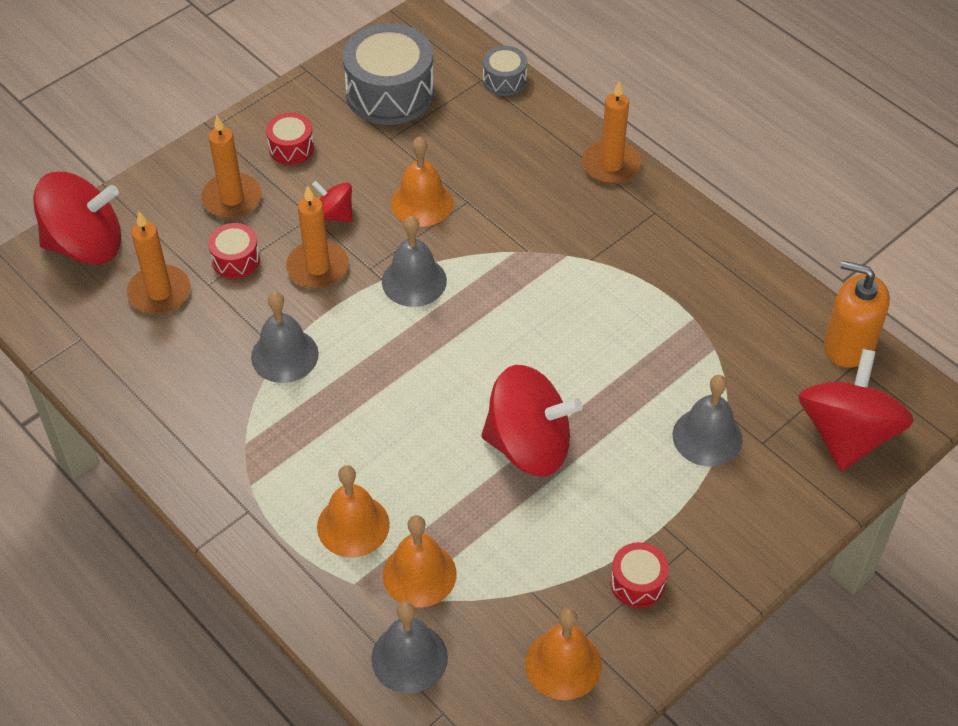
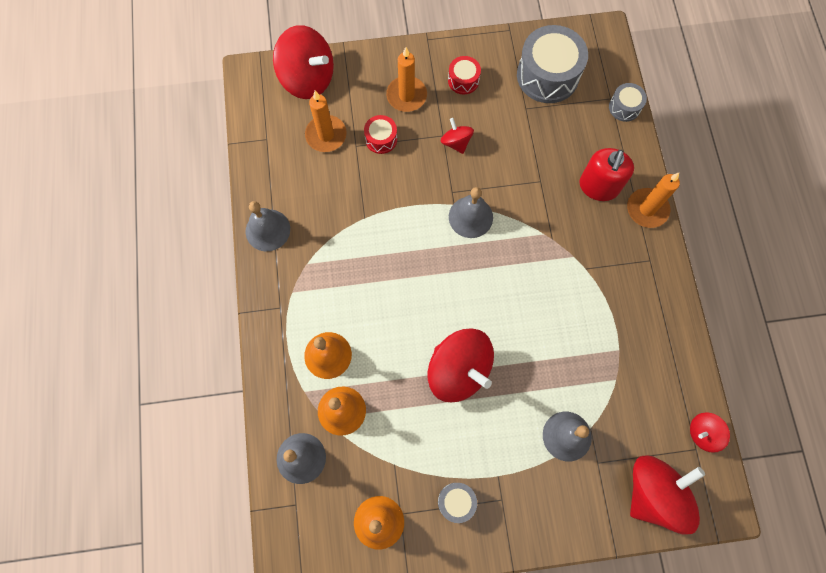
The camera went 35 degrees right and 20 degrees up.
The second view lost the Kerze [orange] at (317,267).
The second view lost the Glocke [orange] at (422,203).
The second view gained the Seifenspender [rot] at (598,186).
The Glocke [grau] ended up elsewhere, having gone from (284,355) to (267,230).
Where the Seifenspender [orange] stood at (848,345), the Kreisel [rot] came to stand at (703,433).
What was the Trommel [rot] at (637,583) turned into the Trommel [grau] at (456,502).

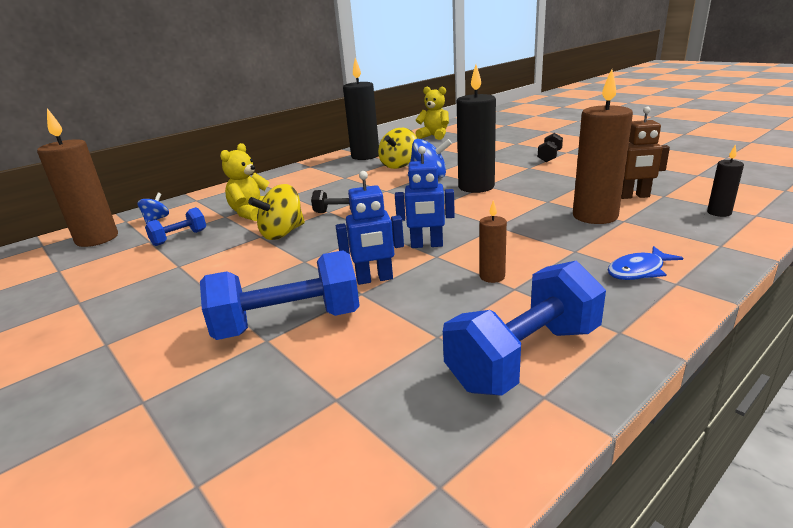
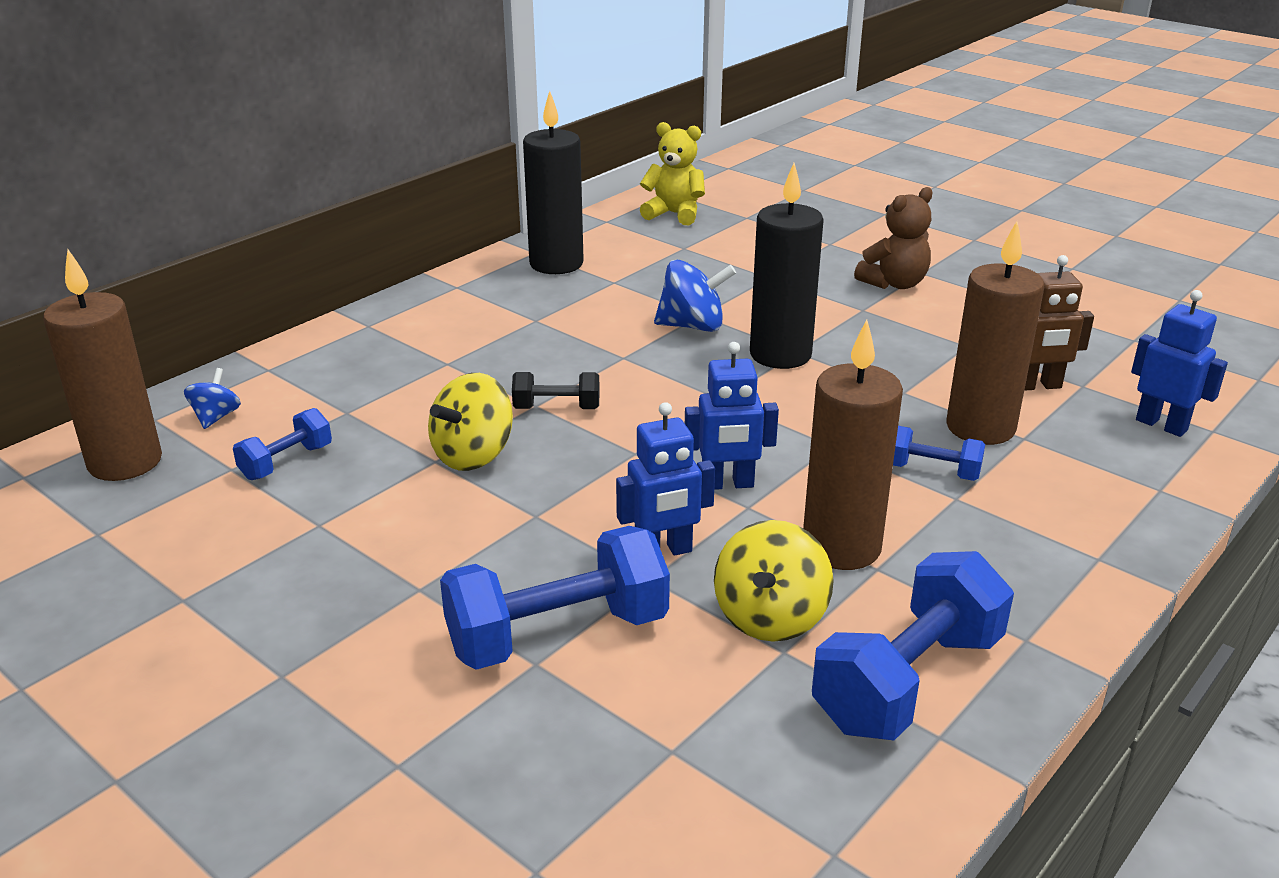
The camera went 10 degrees left and 5 degrees up.
The second view lost the Teddybär [gelb] at (252,213).
The second view lost the Fisch [blau] at (638,271).
The second view gained the Hantel [blau] at (931,471).
The Kreisel [gelb] ended up elsewhere, having gone from (399,165) to (770,617).
Where the Hantel [schwarz] stood at (549,157), the Teddybär [braun] came to stand at (894,283).
Where the Kerze [schwarz] stood at (719,213), the Roboter [blau] came to stand at (1161,425).
The size of the Kerze [braun] at (492,277) changed by a factor of 2.08.

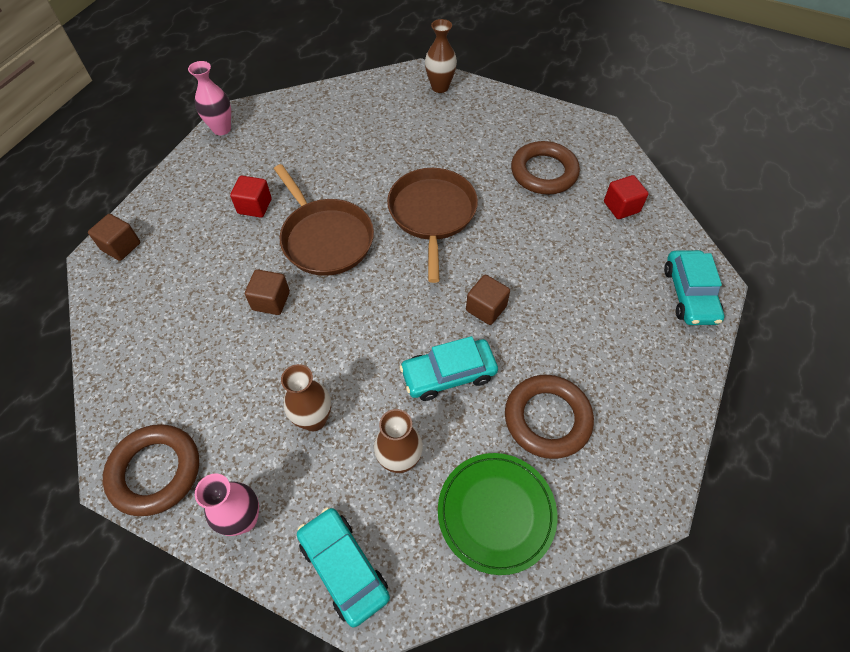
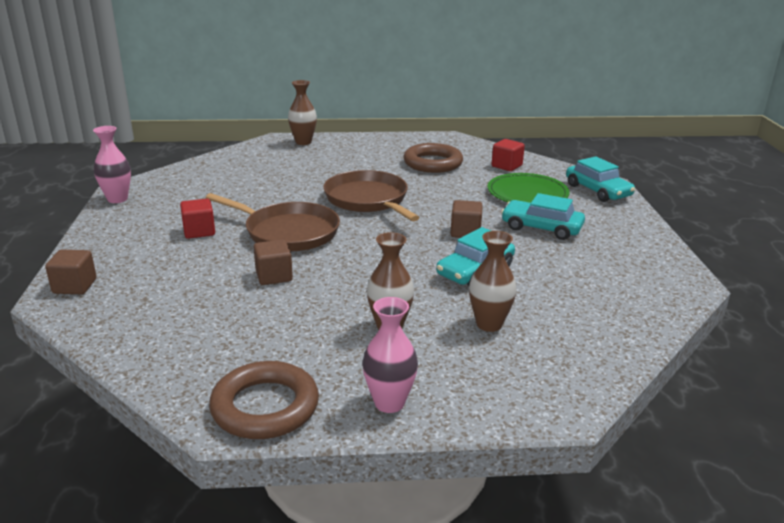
The camera went 30 degrees left and 30 degrees down.
The second view lost the Ring [braun] at (547,419).
The Auto [türkis] ended up elsewhere, having gone from (344,567) to (541,228).
The Teller [grün] ended up elsewhere, having gone from (496,513) to (527,194).

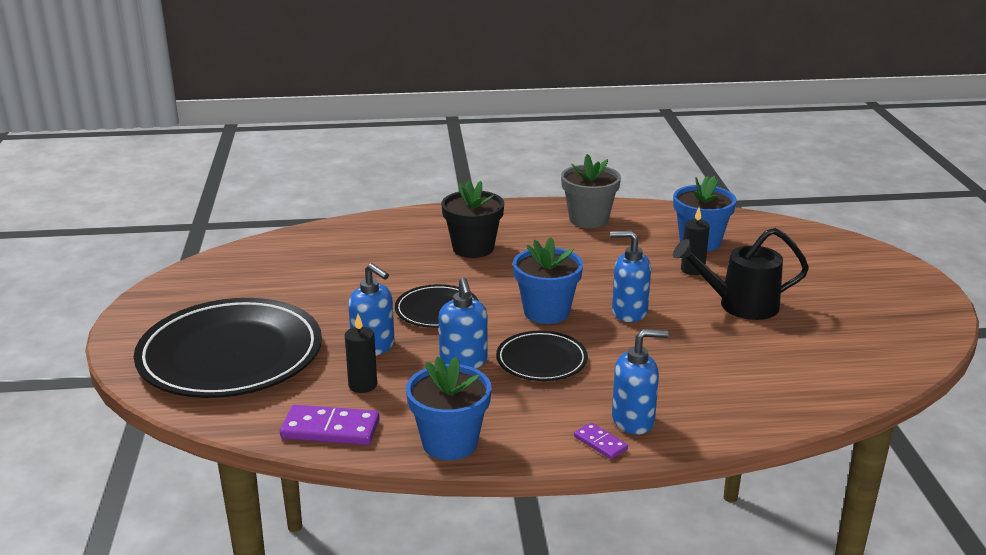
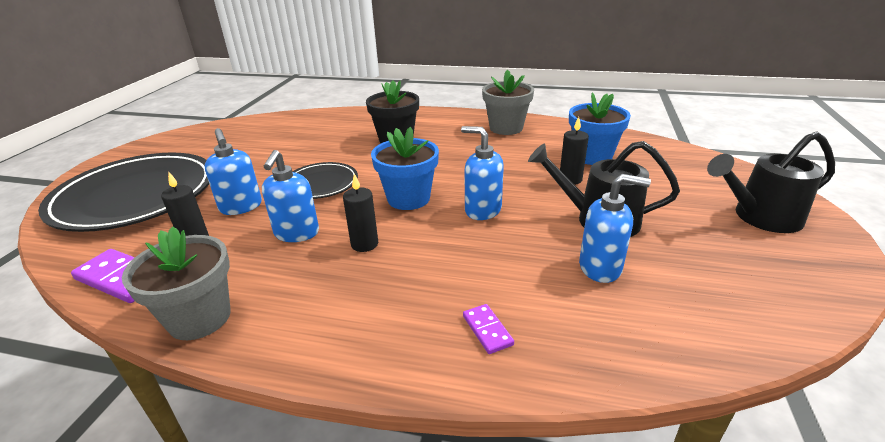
The camera went 20 degrees right and 5 degrees up.
The second view gained the Gießkanne [schwarz] at (760,217).
The Dominostein [lila] ended up elsewhere, having gone from (600,443) to (487,330).
The Seifenspender [blau] ended up elsewhere, having gone from (633,420) to (600,267).
Where the Teller [schwarz] stood at (541,360), the Kerze [schwarz] came to stand at (364,244).
What was the Blumentopf [blau] at (450,443) turned into the Blumentopf [grau] at (199,318).

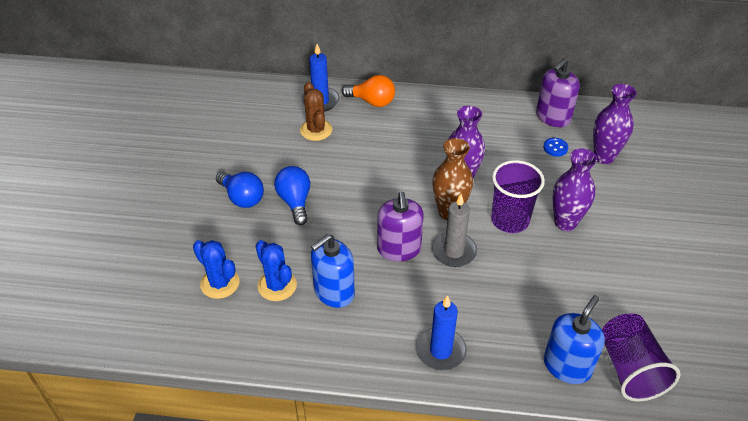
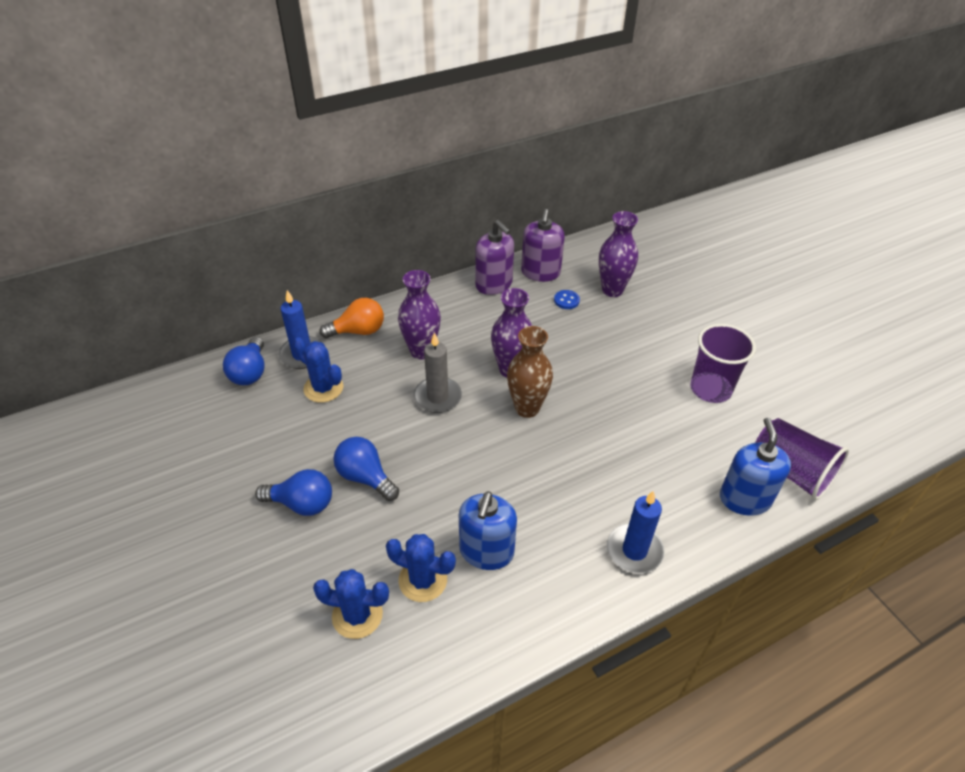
The camera went 35 degrees left and 0 degrees up.
The second view gained the Glühbirne [blau] at (250,372).
The Seifenspender [lila] ended up elsewhere, having gone from (399,249) to (494,284).
The Kerze [grau] ended up elsewhere, having gone from (454,251) to (437,397).
The Becher [lila] ended up elsewhere, having gone from (510,220) to (710,389).
The Vase [lila] ended up elsewhere, having gone from (565,223) to (421,351).
What was the Kaktus [braun] at (316,130) turned into the Kaktus [blau] at (323,388).

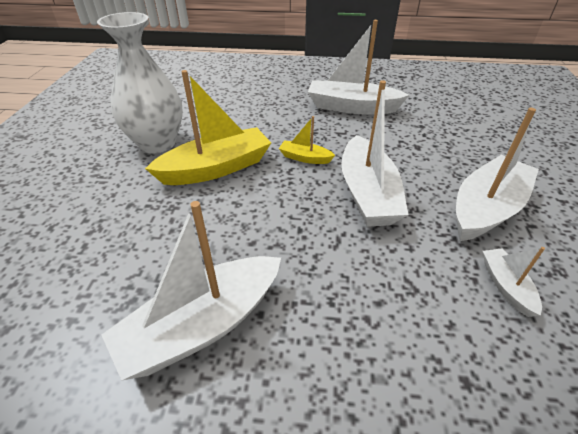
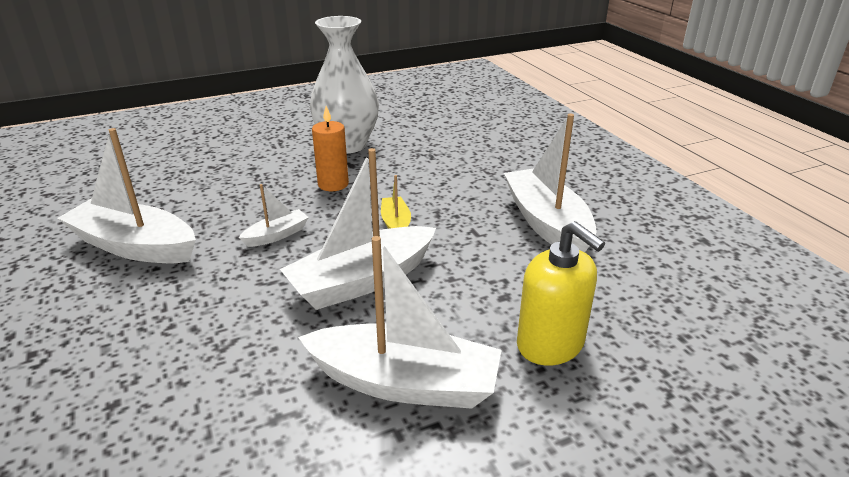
The camera went 60 degrees right and 10 degrees down.
The second view gained the Seifenspender [gelb] at (550,344).
The Boot [weiß] ended up elsewhere, having gone from (506,286) to (277,235).
Where the Boot [gelb] stood at (216,168), the Kerze [orange] came to stand at (333,184).

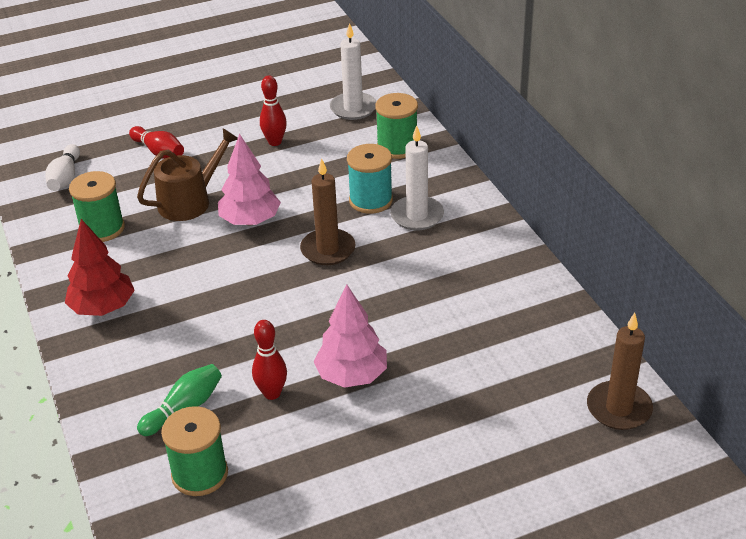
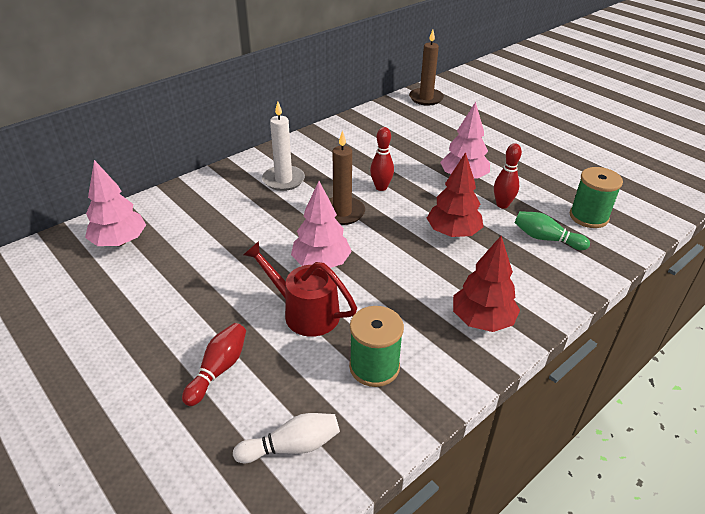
The camera went 110 degrees left and 0 degrees up.
The second view lost the Garnrolle [türkis] at (371,200).
The second view lost the Garnrolle [grün] at (397,147).
The second view gained the Baum [rot] at (453,233).
The Bowlingkegel [rot] ended up elsewhere, having gone from (275,142) to (381,187).
Where the Kerze [weiß] stood at (353,108), the Baum [rosa] came to stand at (120,242).
What was the Gießkanne [braun] at (190,201) turned into the Gießkanne [rot] at (305,312).

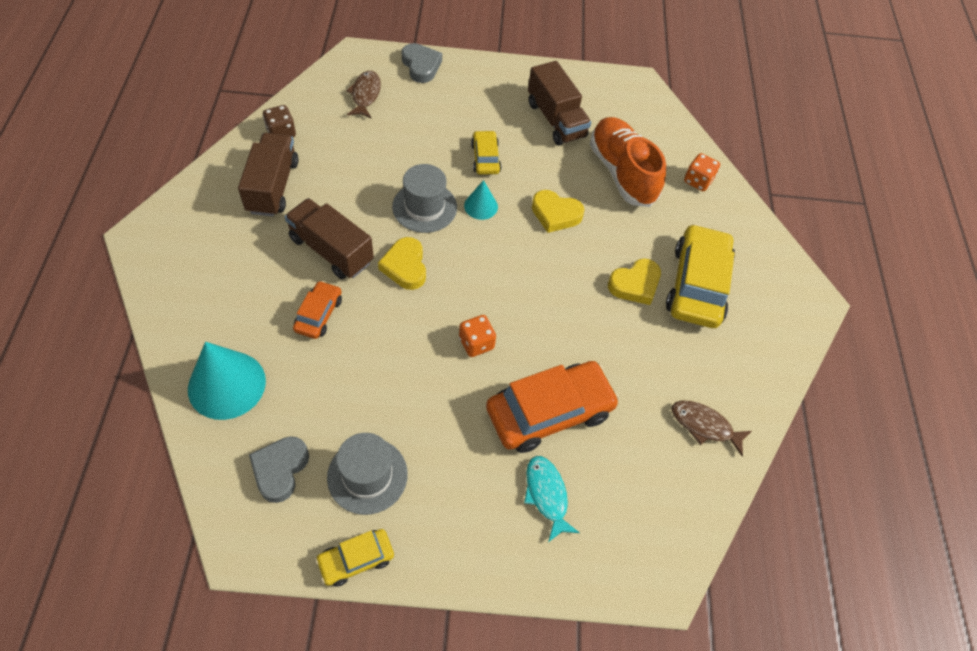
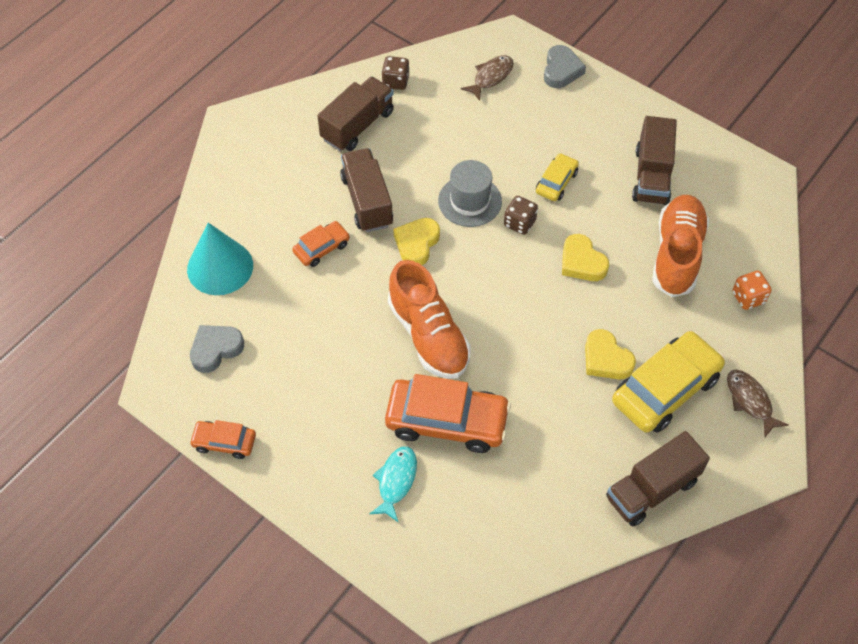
The camera went 40 degrees right and 0 degrees up.
The second view lost the Hut [grau] at (367,475).
The second view gained the Lastwagen [braun] at (652,489).
The Fisch [braun] ended up elsewhere, having gone from (704,426) to (750,401).
Where the Spielwürfel [orange] stood at (476,343), the Schuh [orange] came to stand at (428,335).
Where the Kegel [türkis] stood at (481,206), the Spielwürfel [braun] came to stand at (519,223).
What was the Auto [gelb] at (356,560) turned into the Auto [orange] at (224,442).
The Herz [gelb] at (635,284) ended up facing another way, 45 degrees clockwise from before.

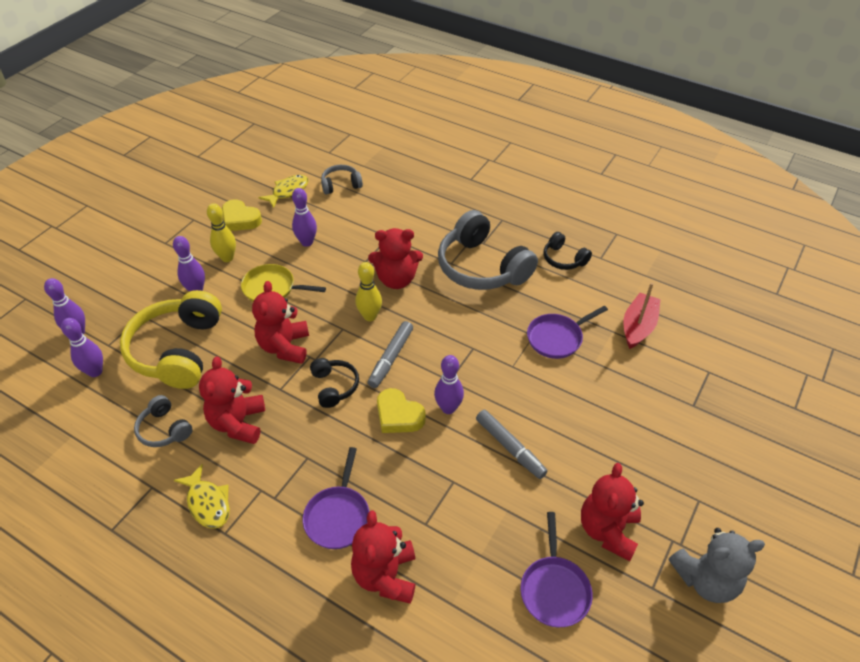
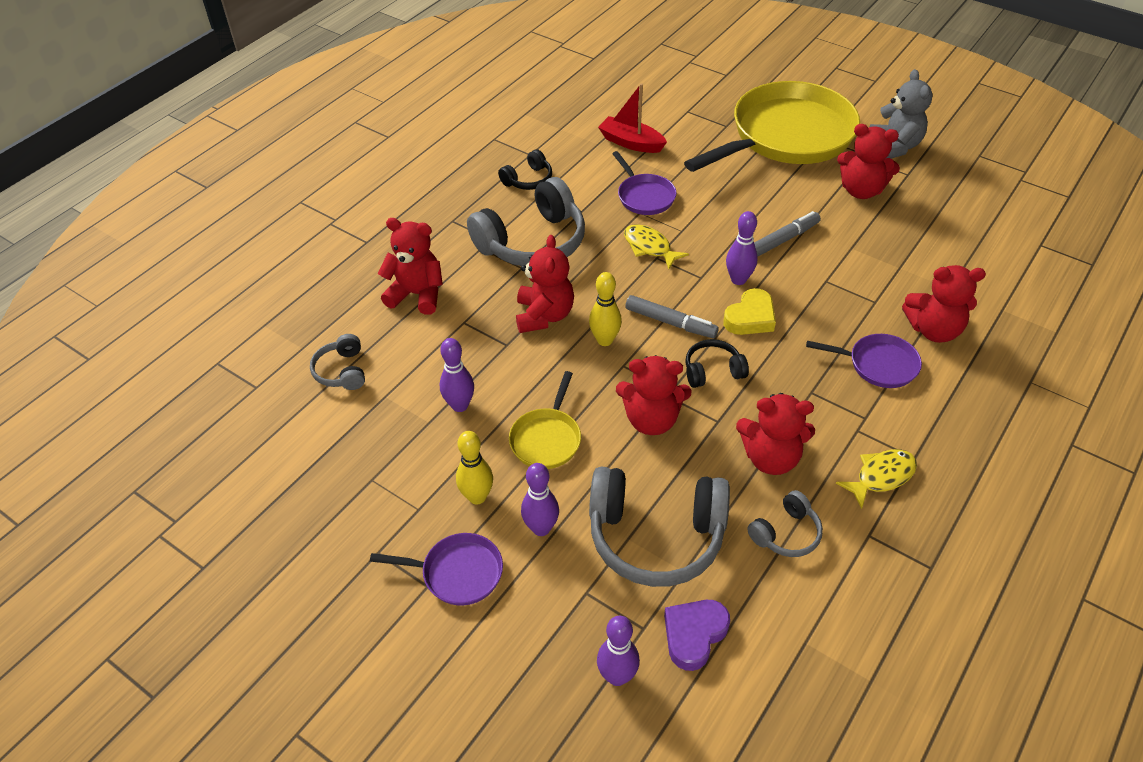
The camera went 85 degrees left and 0 degrees up.
The second view lost the Herz [gelb] at (240,219).
The second view gained the Teddybär [rot] at (417,294).
The second view gained the Pfanne [gelb] at (786,136).
The Fisch [gelb] ended up elsewhere, having gone from (288,191) to (649,247).
The Pfanne [lila] ended up elsewhere, having gone from (554,589) to (457,573).
Where the Bowlingkegel [lila] stood at (95,371), the Herz [lila] came to stand at (694,635).
What was the Kopfhörer [gelb] at (178,350) turned into the Kopfhörer [grau] at (656,536).

